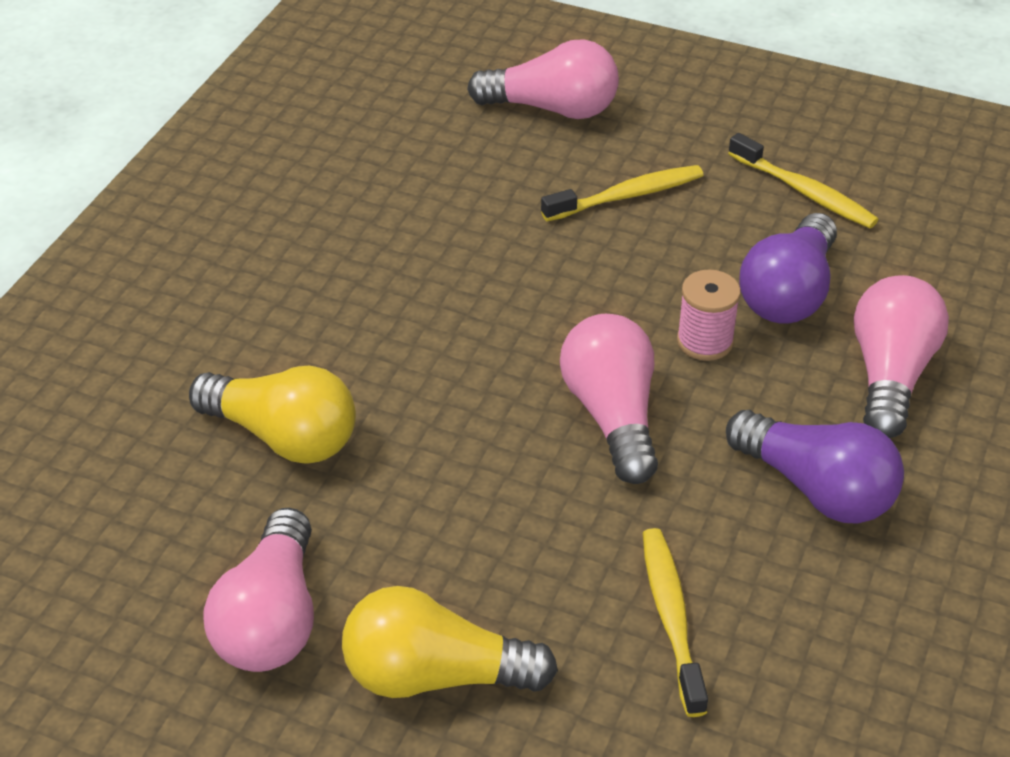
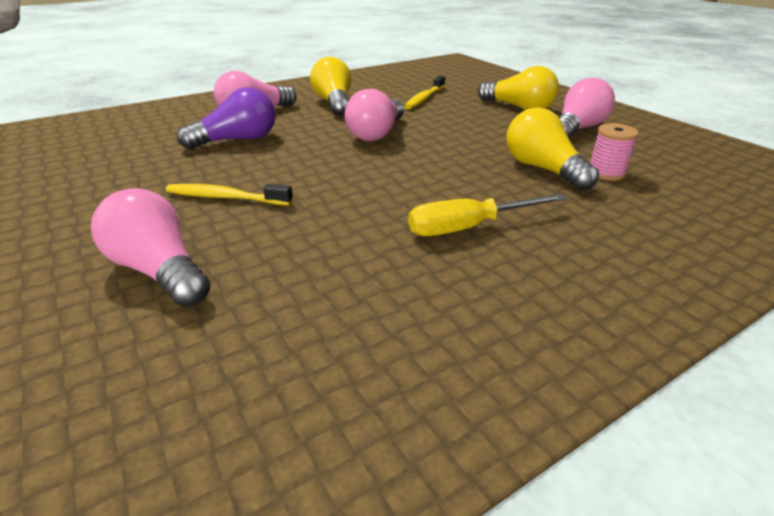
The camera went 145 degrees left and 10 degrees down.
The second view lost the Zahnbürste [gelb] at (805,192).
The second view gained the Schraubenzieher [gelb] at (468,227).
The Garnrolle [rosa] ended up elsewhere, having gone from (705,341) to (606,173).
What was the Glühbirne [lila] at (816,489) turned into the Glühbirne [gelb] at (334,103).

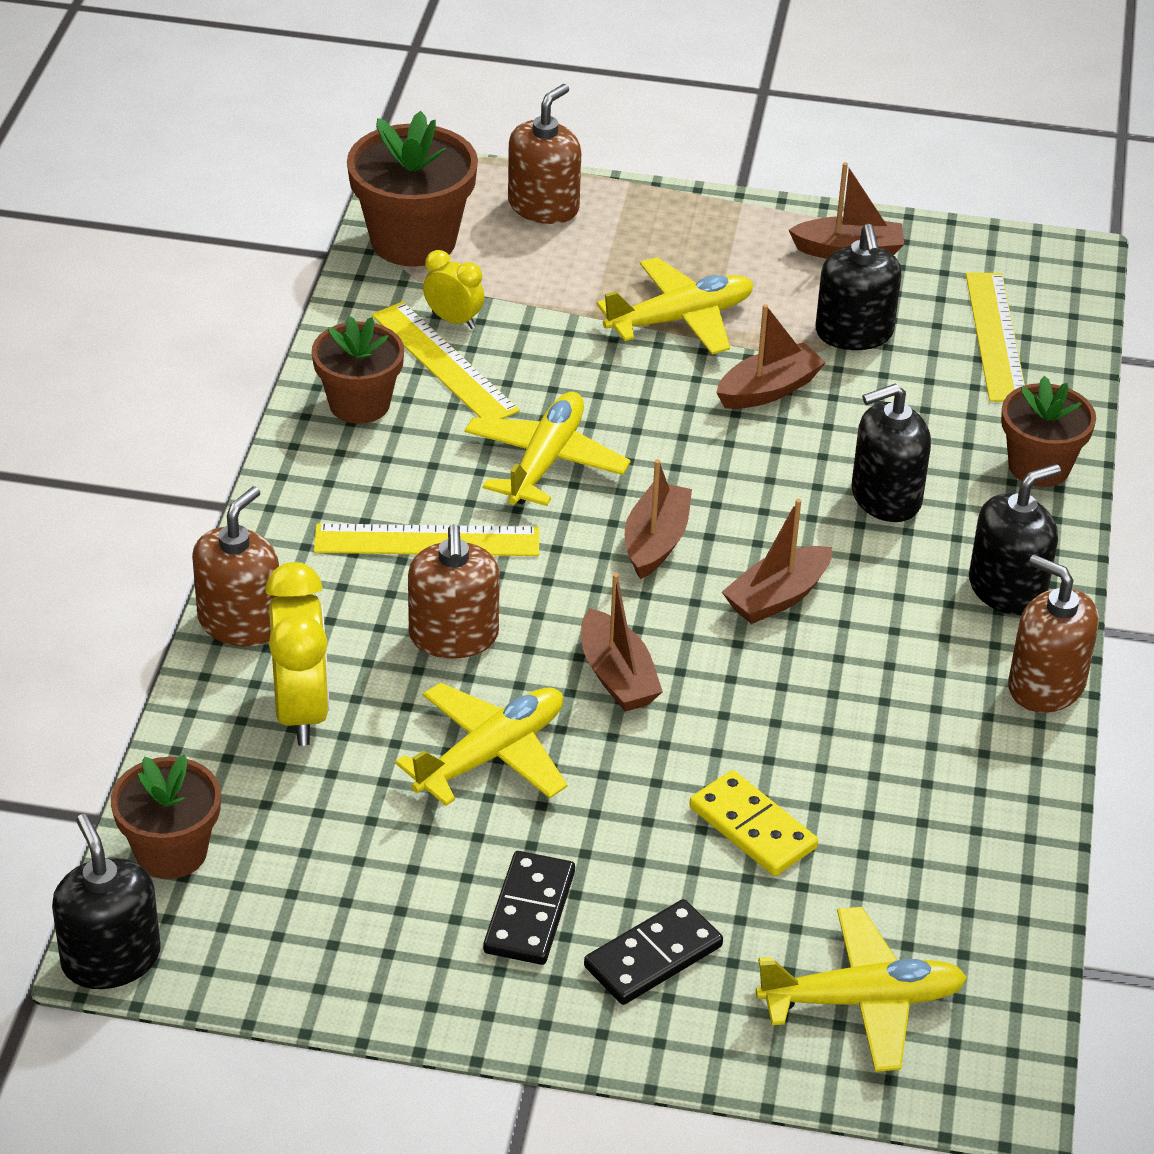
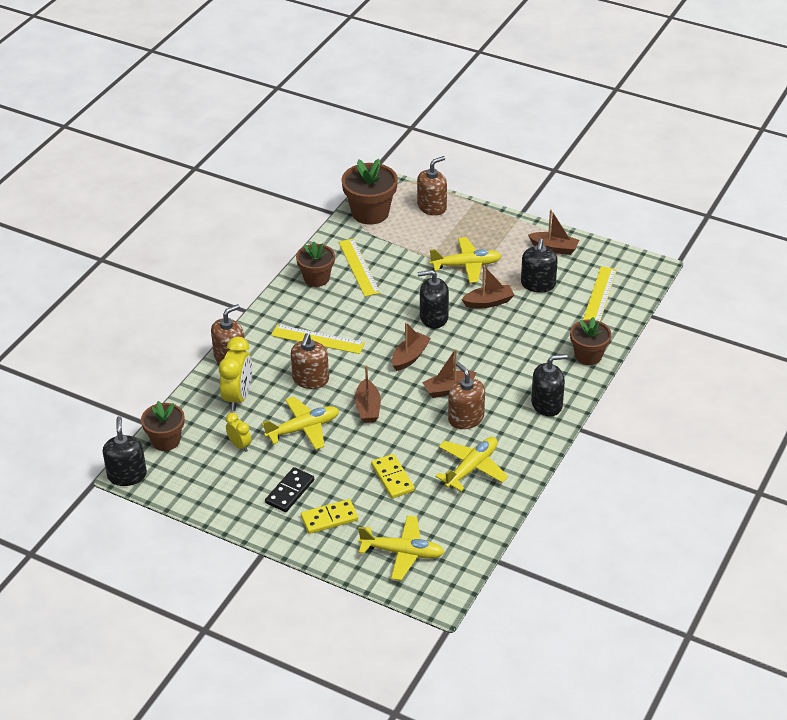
The camera went 20 degrees right and 0 degrees up.
The Wecker [gelb] ended up elsewhere, having gone from (453,320) to (239,445).
The Flugzeug [gelb] ended up elsewhere, having gone from (545,461) to (471,468).
The Seifenspender [schwarz] ended up elsewhere, having gone from (885,497) to (433,317).
The Seifenspender [braun] ended up elsewhere, having gone from (1046,685) to (466,418).
What was the Dominostein [schwarz] at (653,957) turned into the Dominostein [gelb] at (329,518).

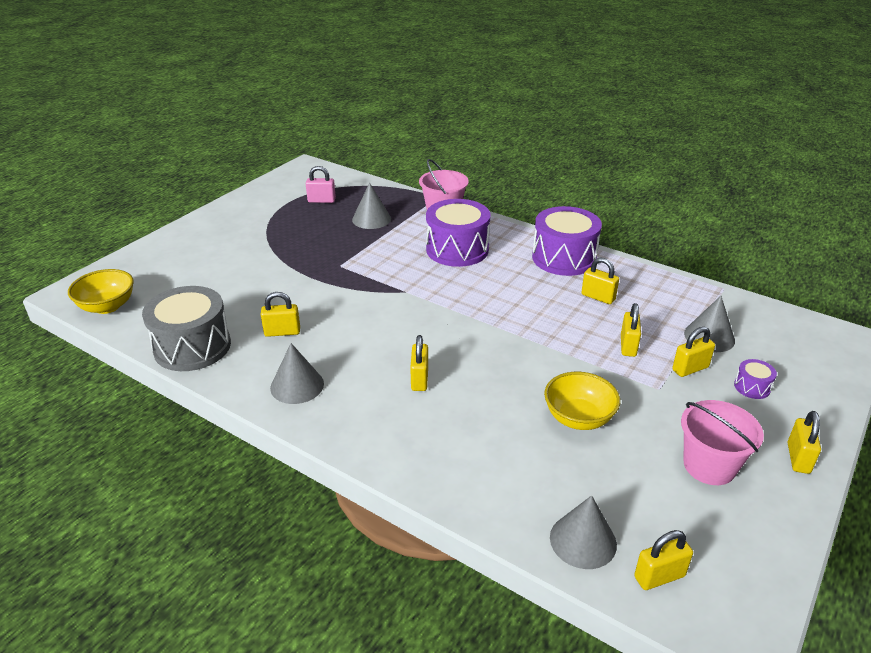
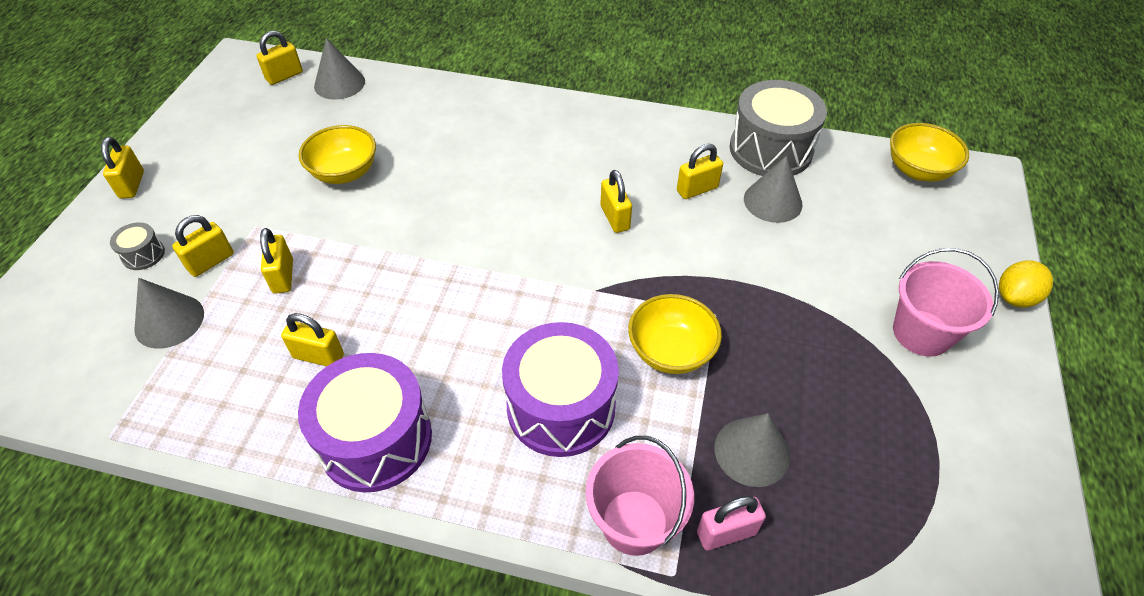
The camera went 160 degrees right and 15 degrees up.
The second view gained the Schüssel [gelb] at (670,351).
The second view gained the Zitrone [gelb] at (1015,297).
The Kegel [grau] ended up elsewhere, having gone from (297,385) to (772,201).
The Vorhängeschloss [rosa] ended up elsewhere, having gone from (321,200) to (726,533).
The Vorhängeschloss [gelb] ended up elsewhere, having gone from (419,379) to (615,218).
The Eimer [rosa] ended up elsewhere, having gone from (709,466) to (921,333).
What was the Trommel [lila] at (752,387) turned into the Trommel [grau] at (143,254).

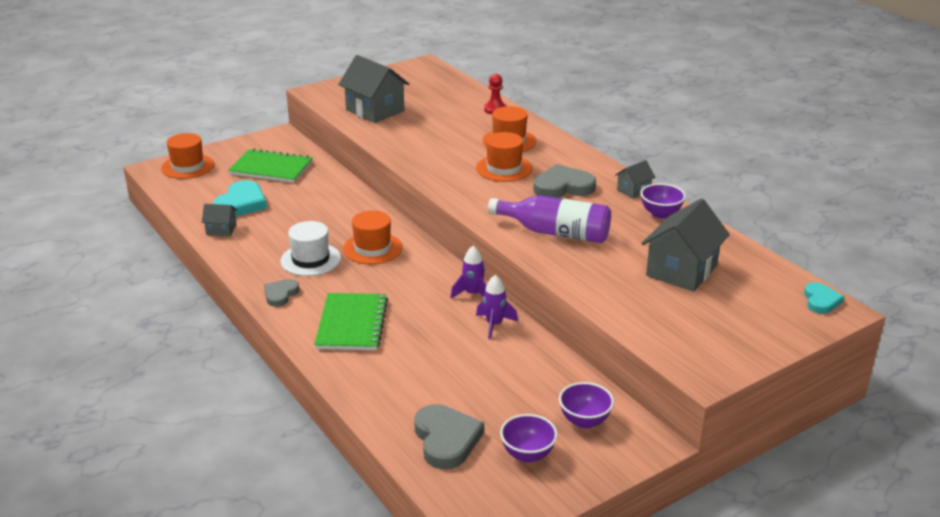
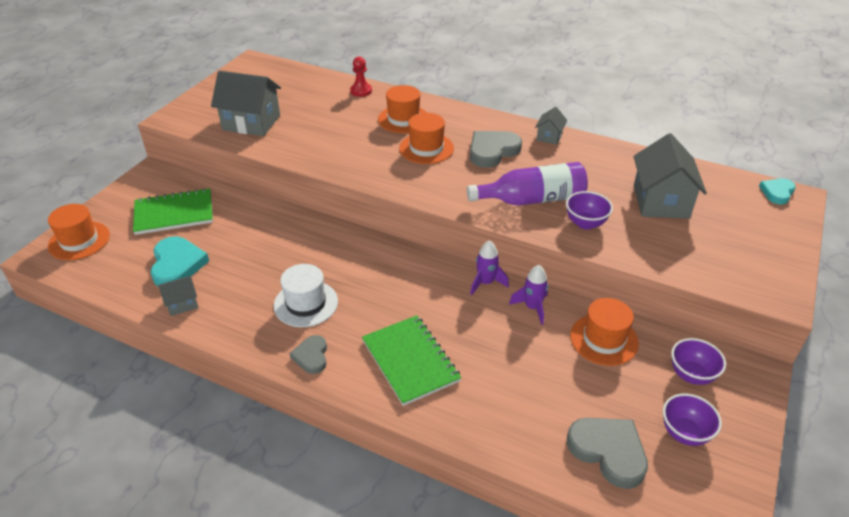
The camera went 30 degrees left and 10 degrees up.
The Hut [orange] ended up elsewhere, having gone from (372,248) to (604,339).
The Schüssel [lila] ended up elsewhere, having gone from (660,214) to (585,223).
The Herz [türkis] at (821,301) ended up facing another way, 120 degrees counterclockwise from before.

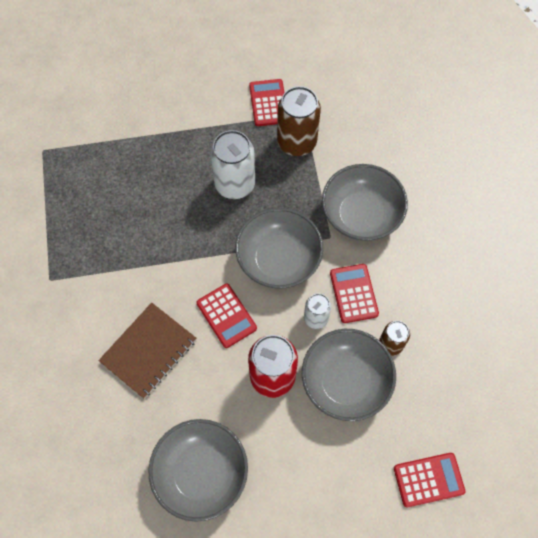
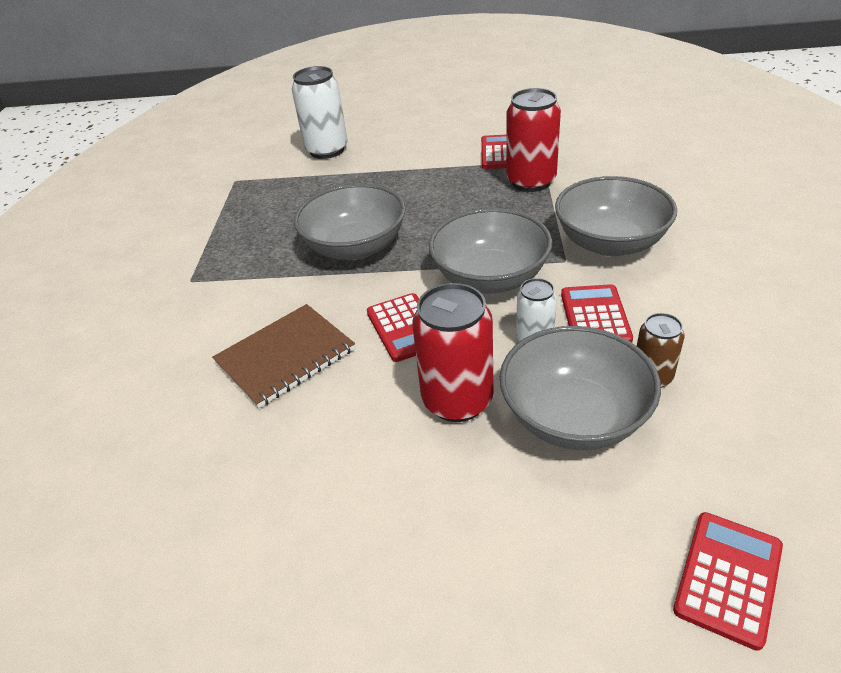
The camera went 15 degrees right and 25 degrees down.
The Schüssel [grau] ended up elsewhere, having gone from (201,473) to (355,247).
The Dose [weiß] ended up elsewhere, having gone from (235,184) to (327,150).
What was the Dose [braun] at (296,142) turned into the Dose [rot] at (531,181).
The Taschenrechner [rot] at (428,480) ended up facing another way, 60 degrees counterclockwise from before.

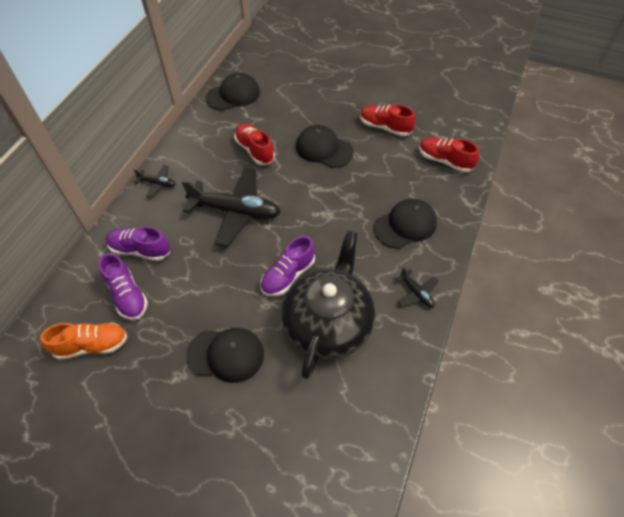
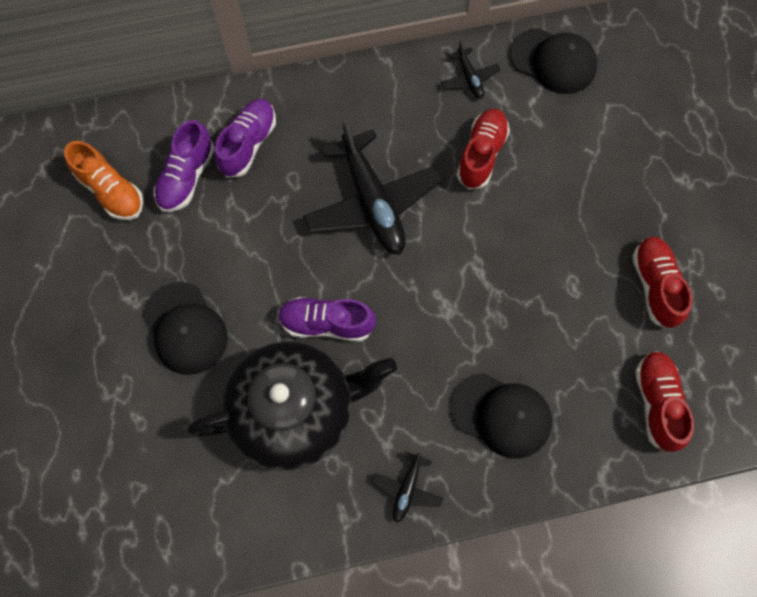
The camera went 55 degrees right and 15 degrees up.
The second view lost the Kappe [schwarz] at (324,149).
The Flugzeug [schwarz] ended up elsewhere, having gone from (157,183) to (469,78).
The Schuh [lila] at (140,250) ended up facing another way, 45 degrees clockwise from before.

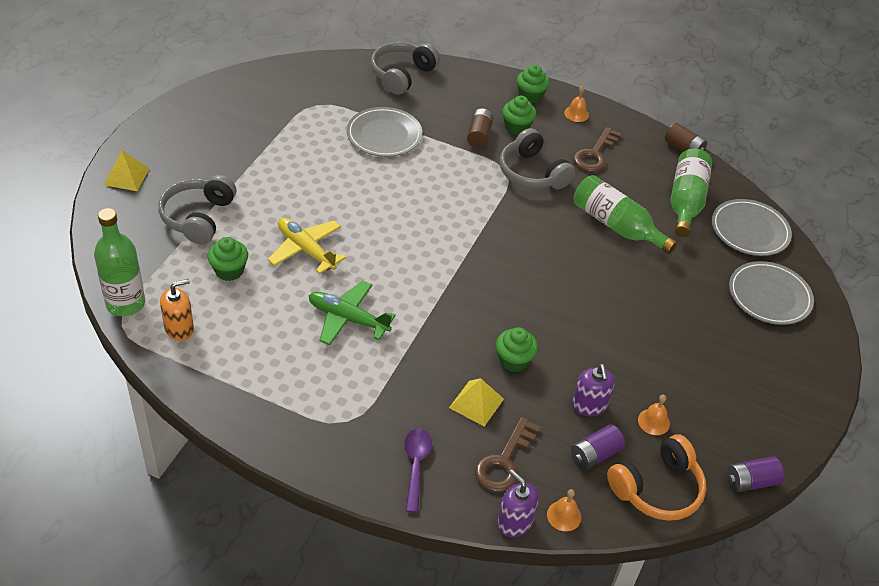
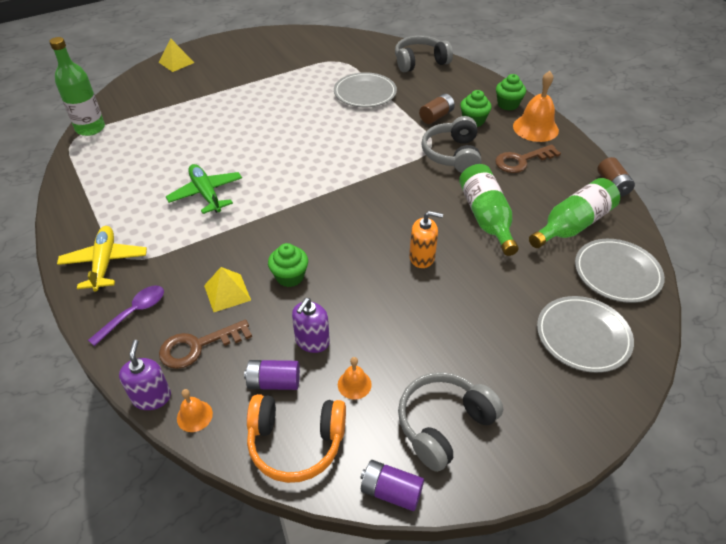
The camera went 40 degrees right and 0 degrees up.
The second view lost the Muffin [grün] at (229,271).
The Kopfhörer [grau] ended up elsewhere, having gone from (198,217) to (443,424).
The Seifenspender [orange] ended up elsewhere, having gone from (179,329) to (422,257).
The Flugzeug [gelb] ended up elsewhere, having gone from (306,250) to (105,263).
The size of the Glocke [orange] at (576,114) changed by a factor of 1.96.

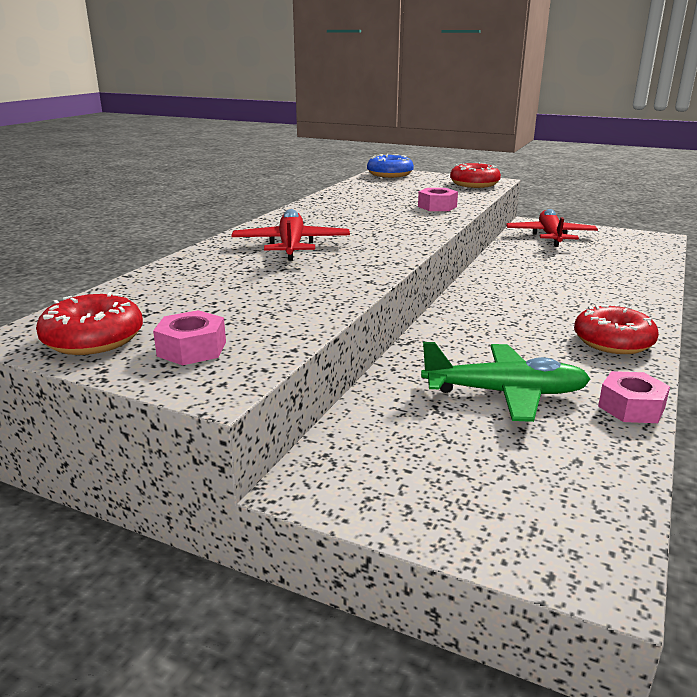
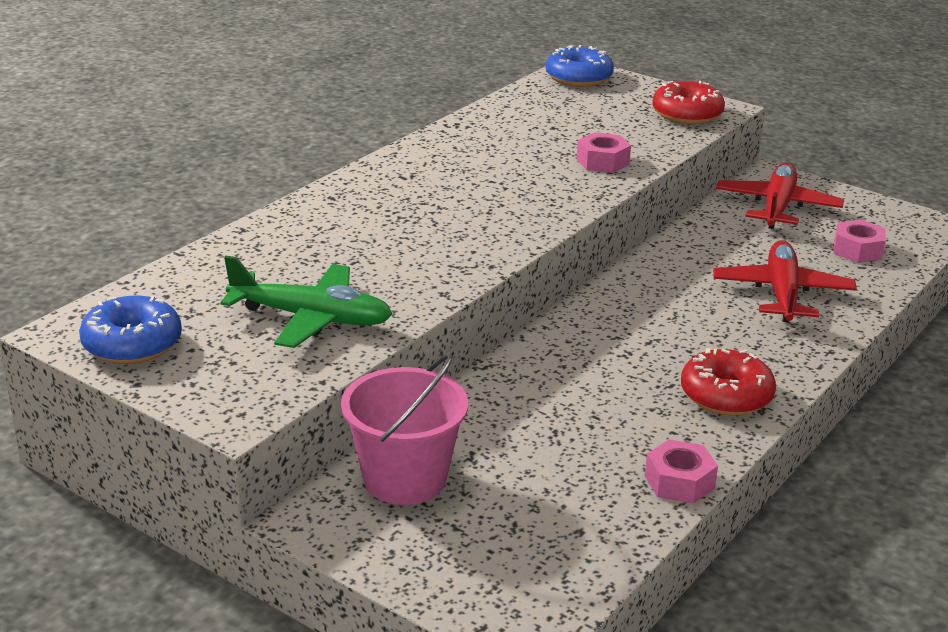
The camera went 10 degrees right and 5 degrees up.
The second view gained the Eimer [rosa] at (404,479).
The Sechskantmutter [rosa] ended up elsewhere, having gone from (192,349) to (857,250).
The Flugzeug [rot] ended up elsewhere, having gone from (291,246) to (782,293).
The Flugzeug [grün] ended up elsewhere, having gone from (505,393) to (311,318).
What was the Donut [rot] at (93,339) turned into the Donut [blau] at (132,344).

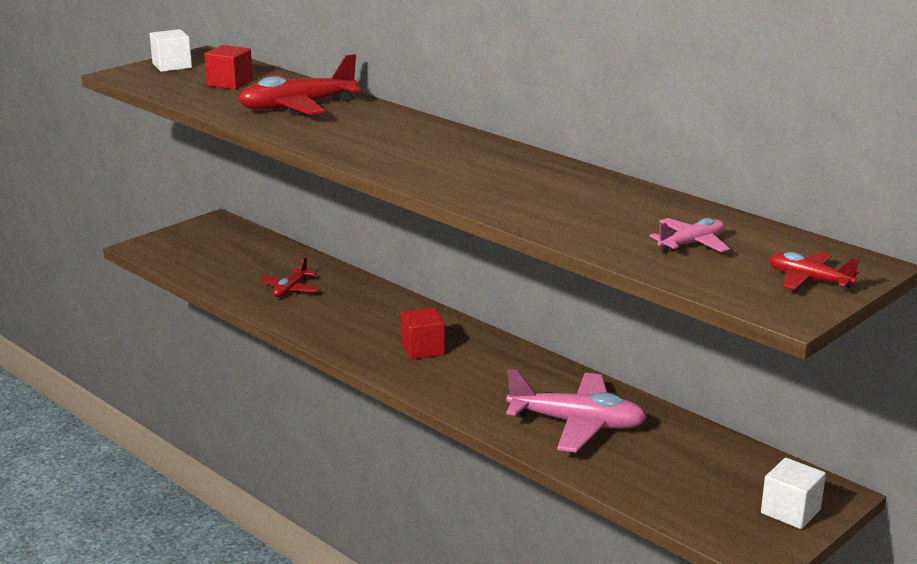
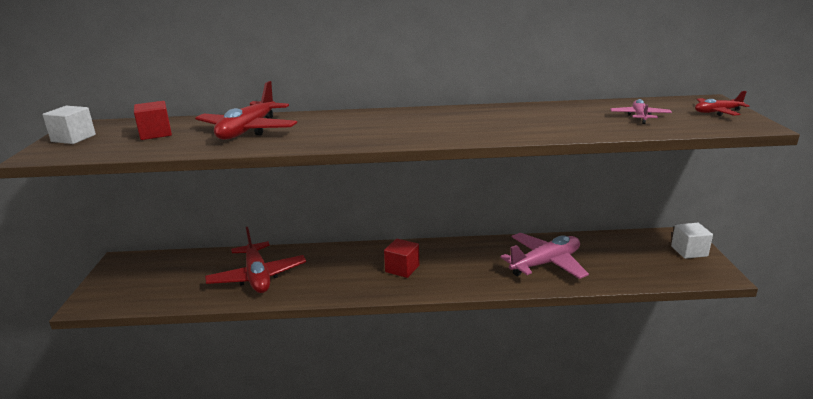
The camera went 45 degrees left and 0 degrees up.
The size of the Flugzeug [rot] at (290,289) changed by a factor of 1.88.

